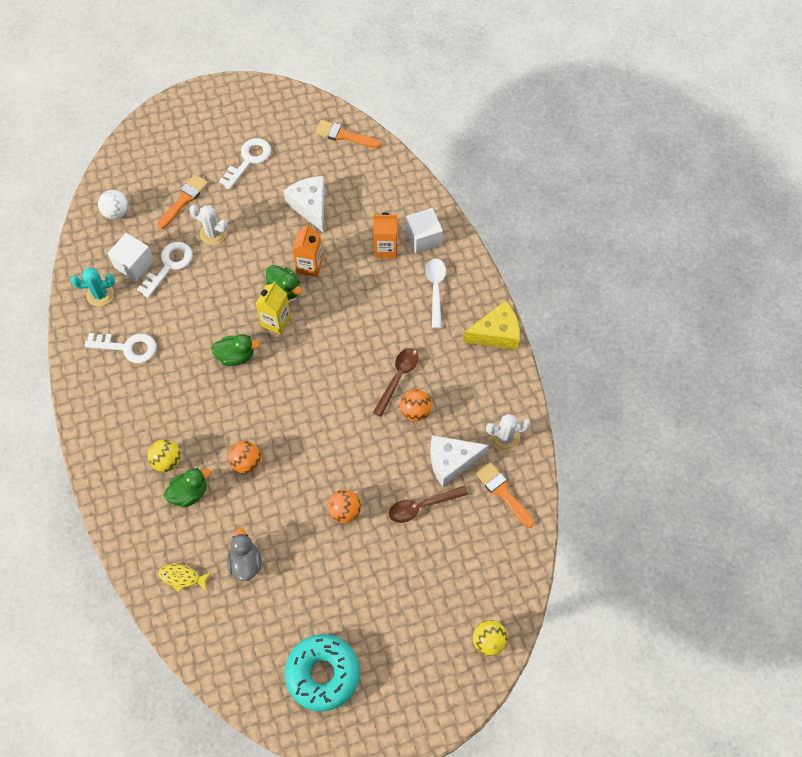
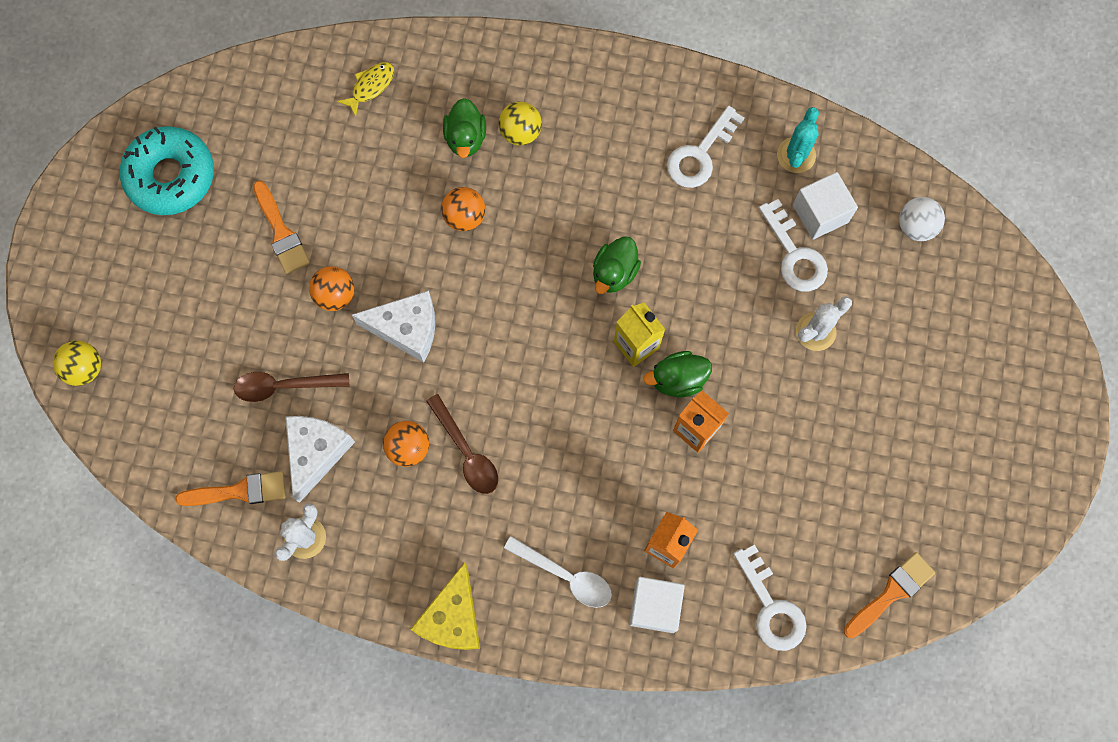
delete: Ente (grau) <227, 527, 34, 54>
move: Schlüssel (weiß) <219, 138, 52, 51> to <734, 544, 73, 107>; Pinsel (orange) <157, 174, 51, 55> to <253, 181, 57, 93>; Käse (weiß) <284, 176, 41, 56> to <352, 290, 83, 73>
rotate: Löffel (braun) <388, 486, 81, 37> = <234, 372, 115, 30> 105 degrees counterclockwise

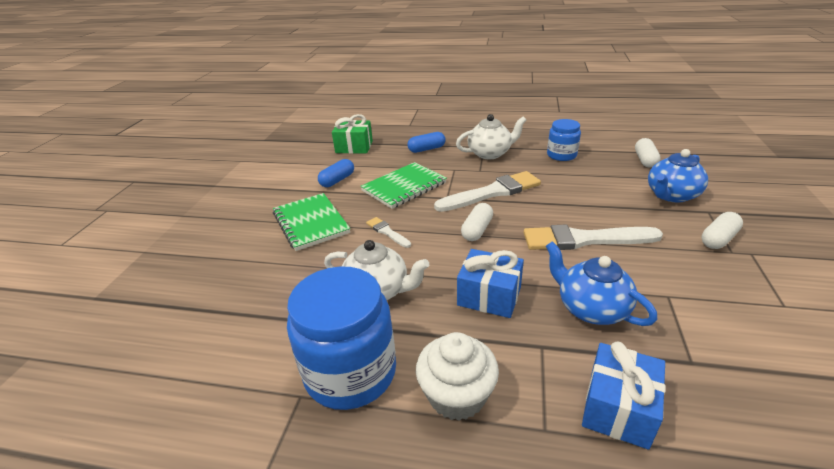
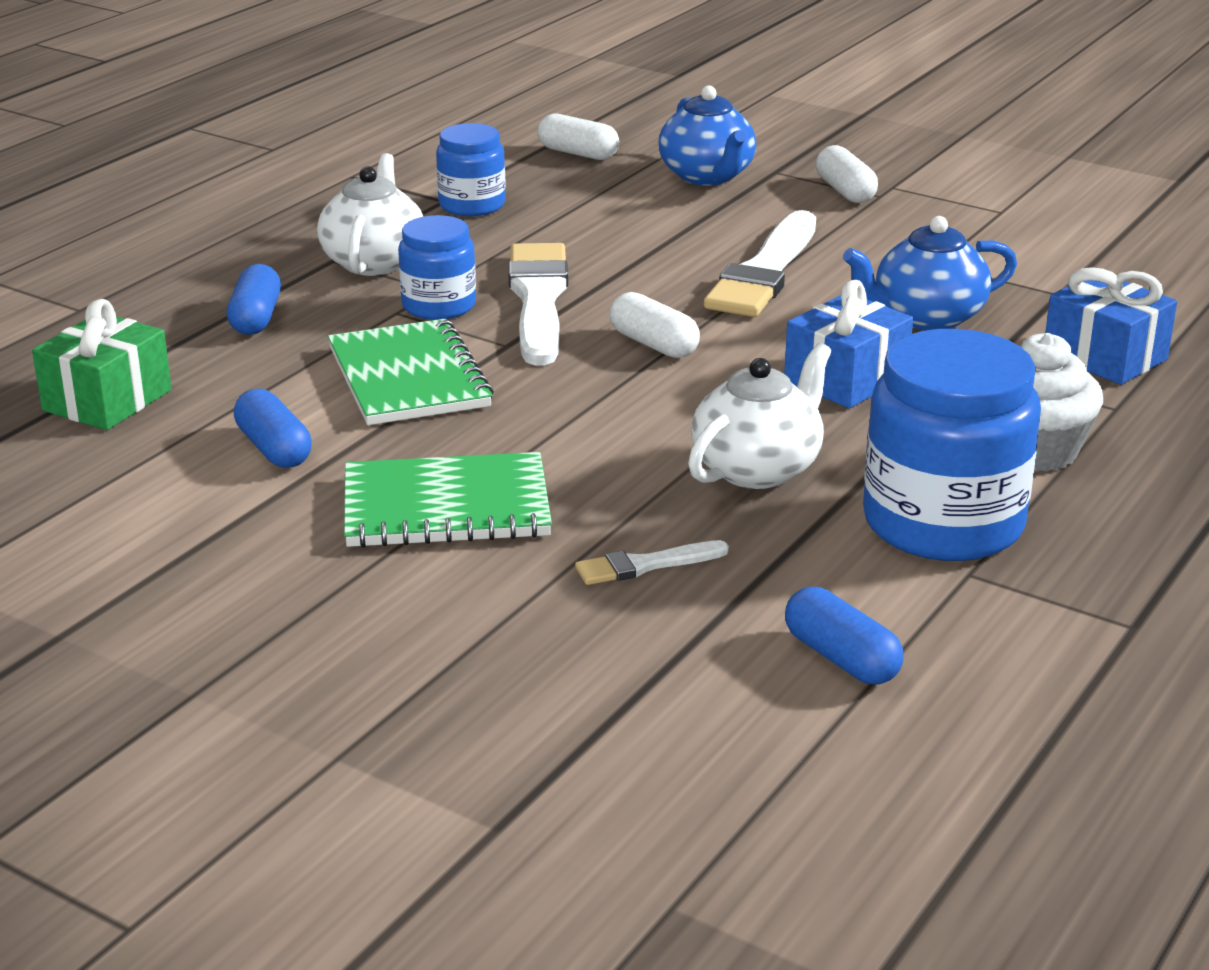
insert: Einmachglas (blau) <398, 215, 78, 105>; Kapsel (blau) <785, 587, 118, 97>
move: Pinsel (weiß) <366, 217, 45, 31> to <575, 540, 154, 45>

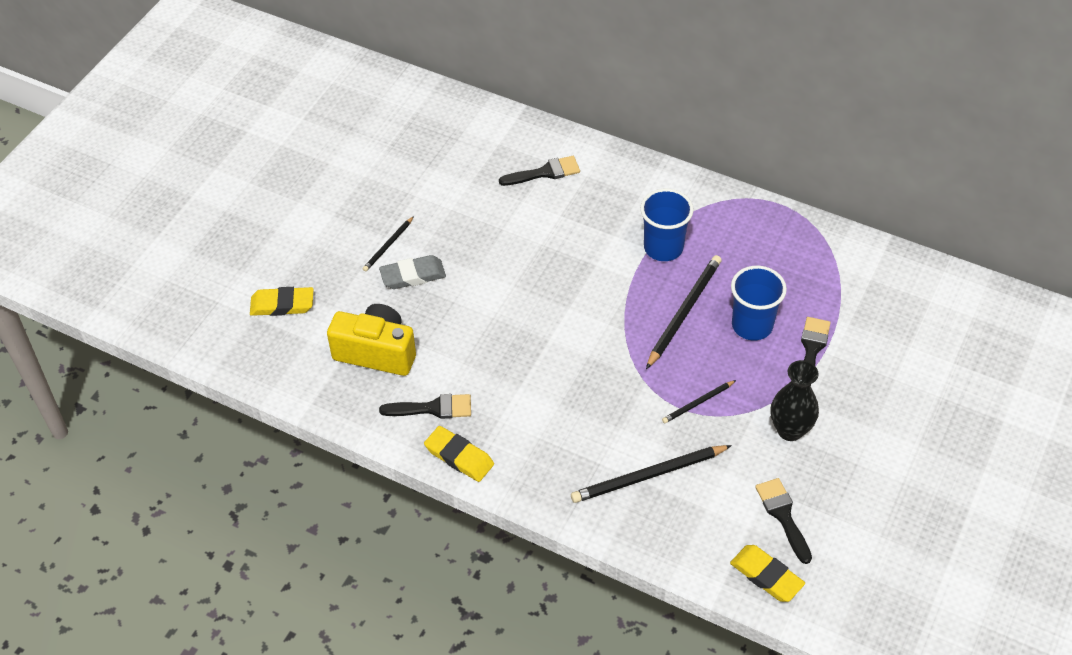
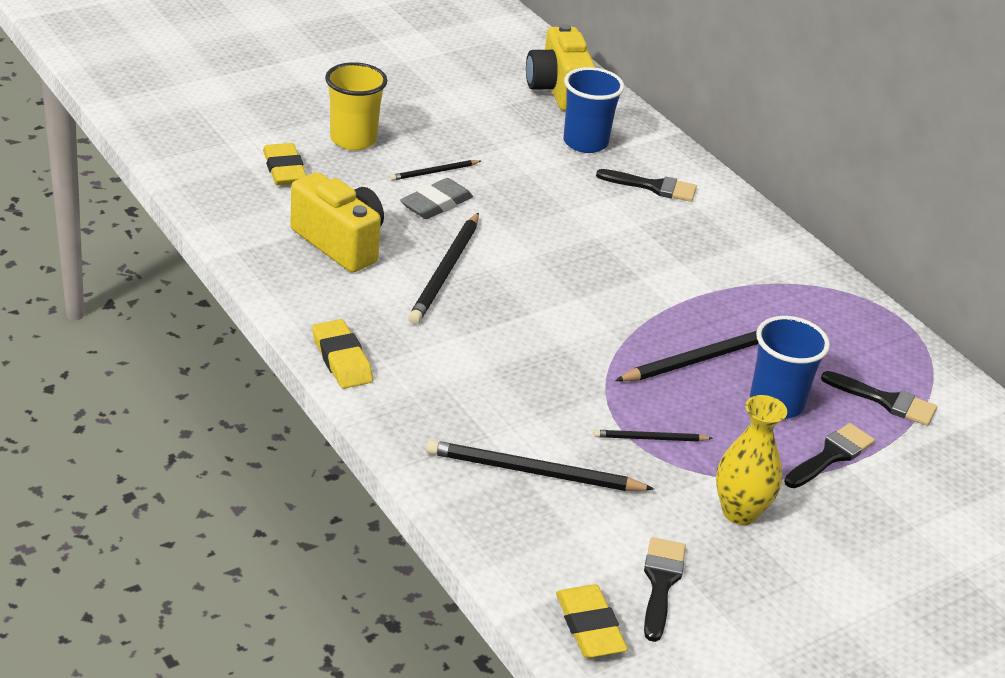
insert: Kamera (gelb) <526, 24, 70, 87>; Becher (gelb) <325, 62, 63, 88>; Bleistift (schwarz) <408, 213, 71, 111>
move: Becher (blau) <640, 189, 54, 72> to <563, 67, 61, 86>; Pinsel (schwarz) <379, 394, 92, 25> to <821, 371, 116, 55>
recolor: Vase (schwarz) <771, 360, 48, 81> to Vase (gelb) <716, 395, 71, 130>
rotate: Radiergummi (grau) <379, 255, 67, 34> = <400, 178, 73, 41> 60 degrees counterclockwise; Radiergummi (gelb) <250, 287, 64, 29> = <263, 143, 43, 42> 45 degrees clockwise

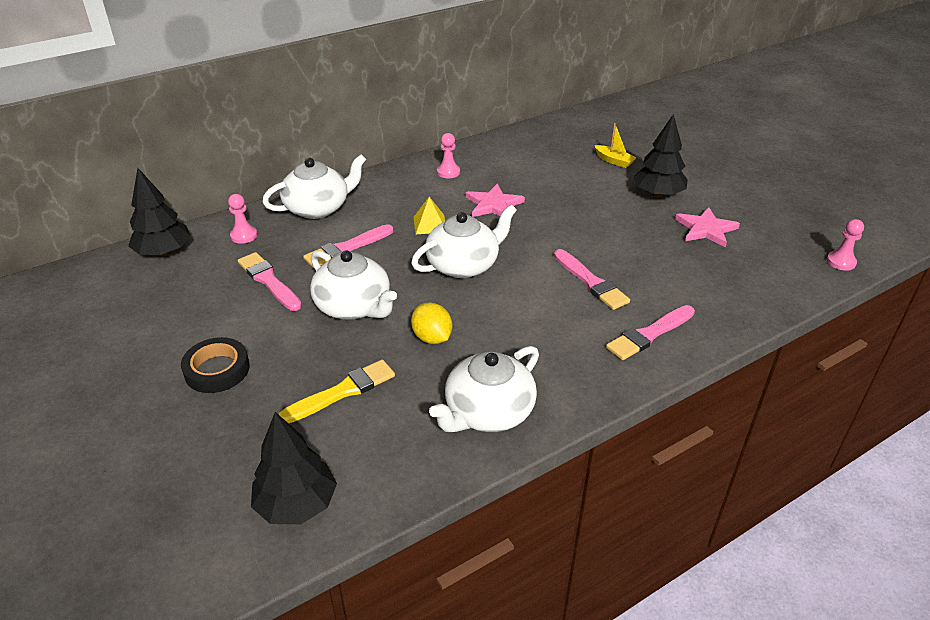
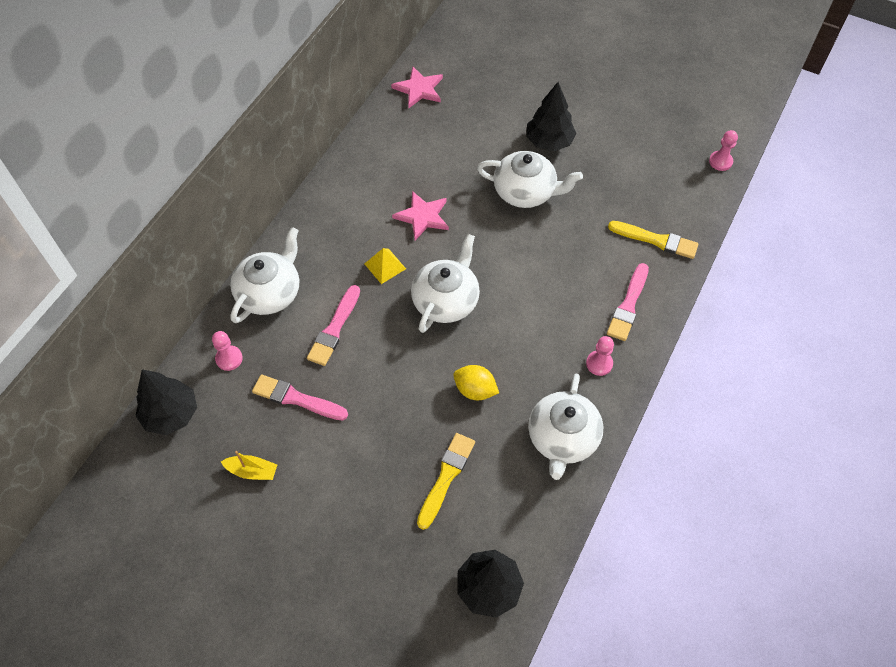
delete: Pinsel (rosa) <554, 249, 76, 61>; Klebeband (schwarz) <181, 337, 69, 56>
insert: Pinsel (gelb) <608, 221, 90, 38>
move: Boot (gelb) <594, 123, 42, 45> to <221, 451, 56, 29>; Bauer (rosa) <437, 133, 23, 45> to <586, 336, 28, 40>; Stern (rosa) <675, 207, 65, 40> to <391, 67, 52, 41>; Teekanne (weiß) <310, 250, 87, 70> to <477, 151, 106, 57>

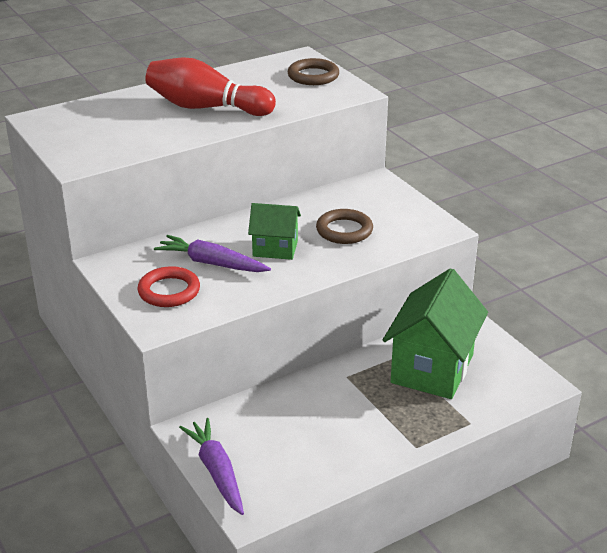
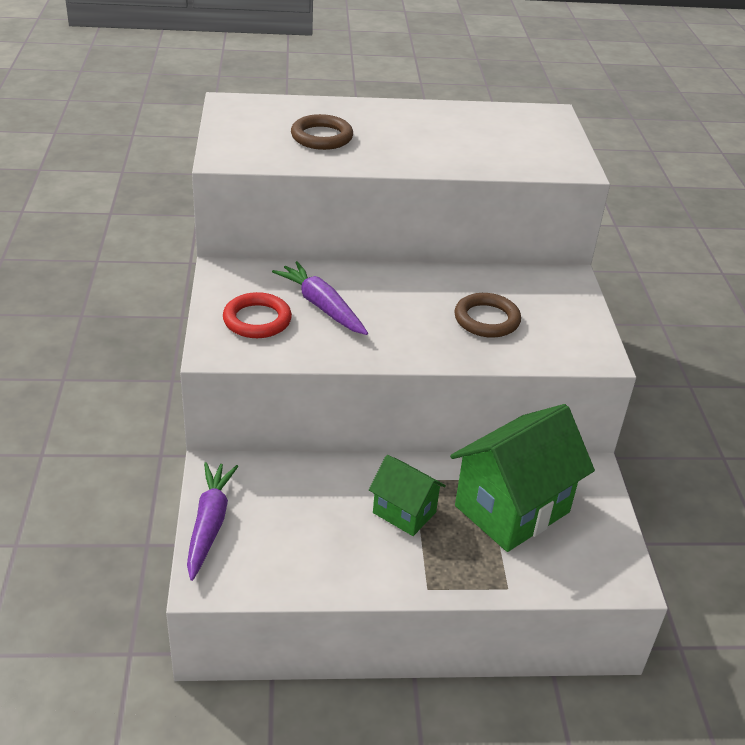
delete: Bowlingkegel (rot) <146, 57, 130, 59>
move: Ring (braun) <288, 58, 51, 27> to <291, 114, 62, 36>; Haus (grün) <248, 203, 53, 57> to <369, 455, 77, 81>

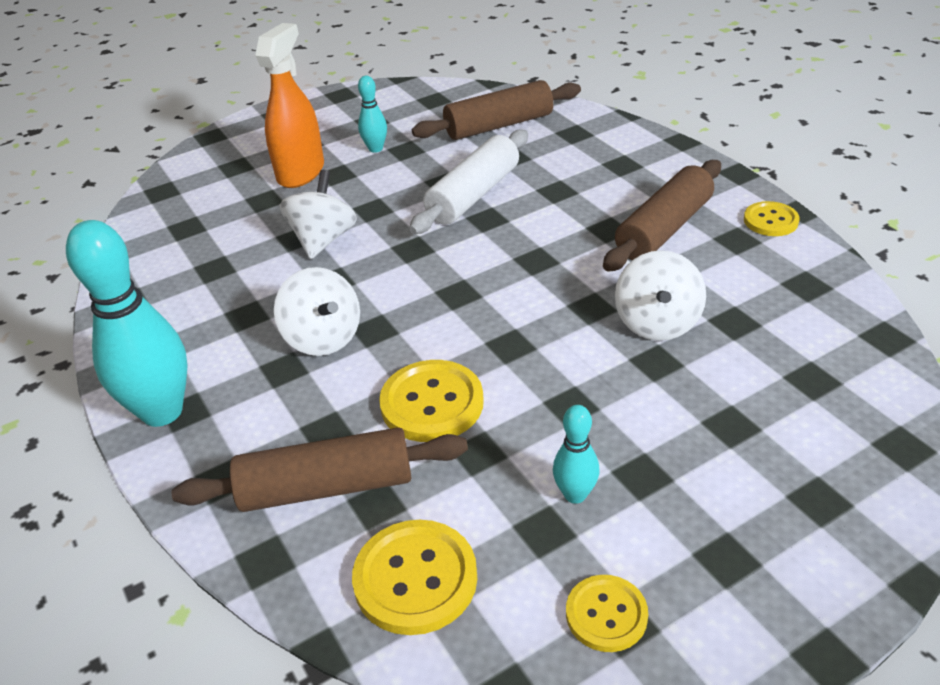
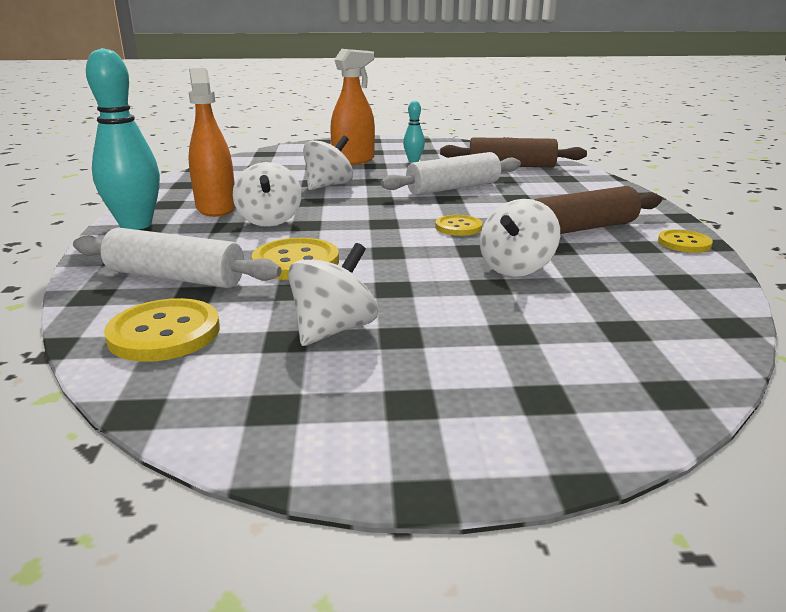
insert: Sprühflasche (orange) <188, 68, 47, 149>
move: Knopf (gelb) <566, 575, 82, 77> to <435, 215, 47, 21>
replace: Bowlingkegel (türkis) <553, 405, 47, 99> to Kreisel (weiß) <288, 243, 90, 103>
recolor: Nudelholz (braun) <172, 427, 296, 85> to Nudelholz (weiß) <73, 228, 208, 60>

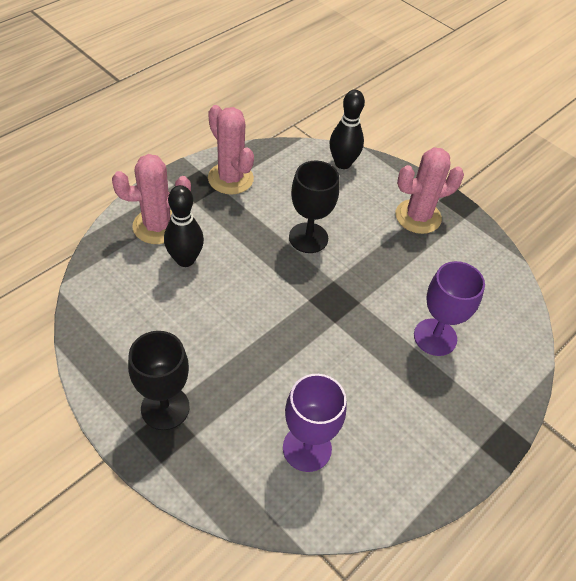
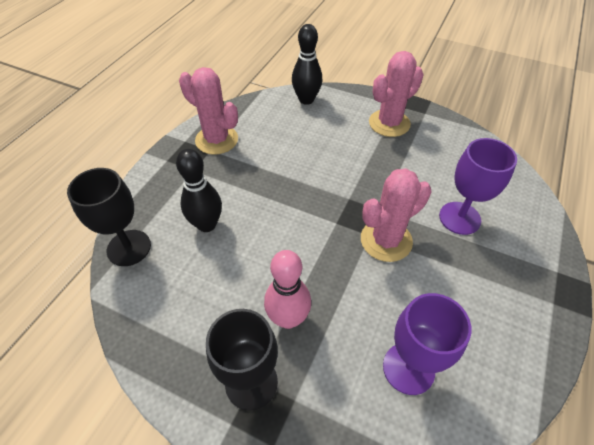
insert: Bowlingkegel (rosa) <264, 250, 47, 79>
move: Kaktus (rosa) <112, 154, 79, 90> to <361, 168, 70, 94>; Kelch (schwarz) <289, 161, 51, 92> to <67, 168, 84, 98>

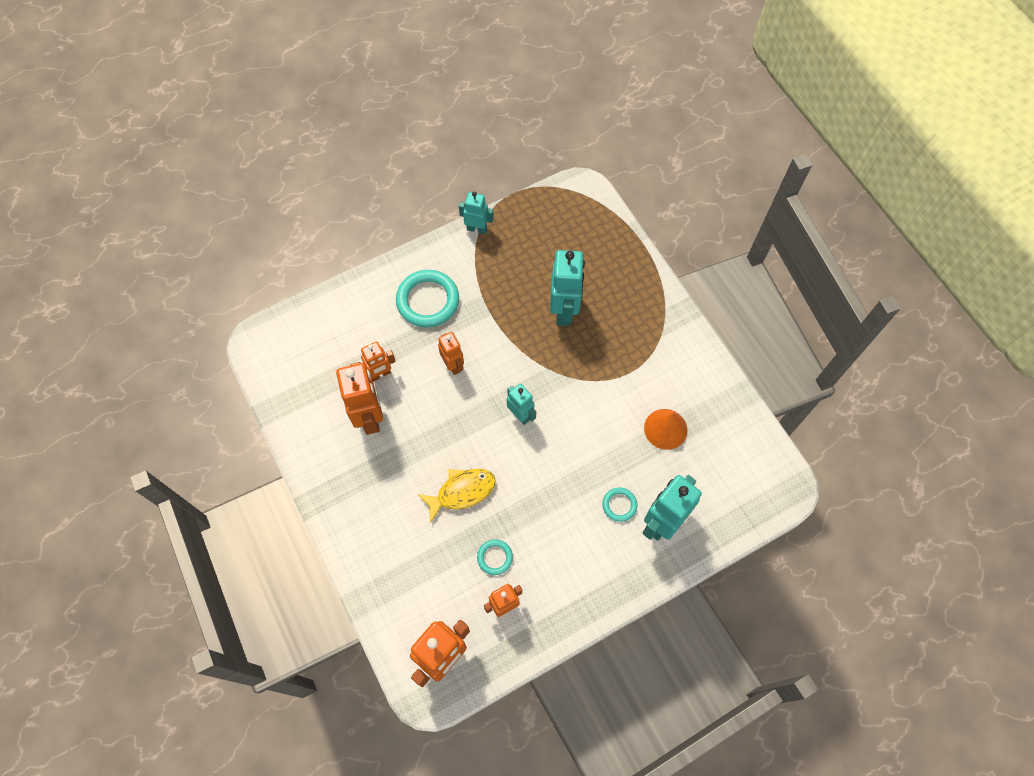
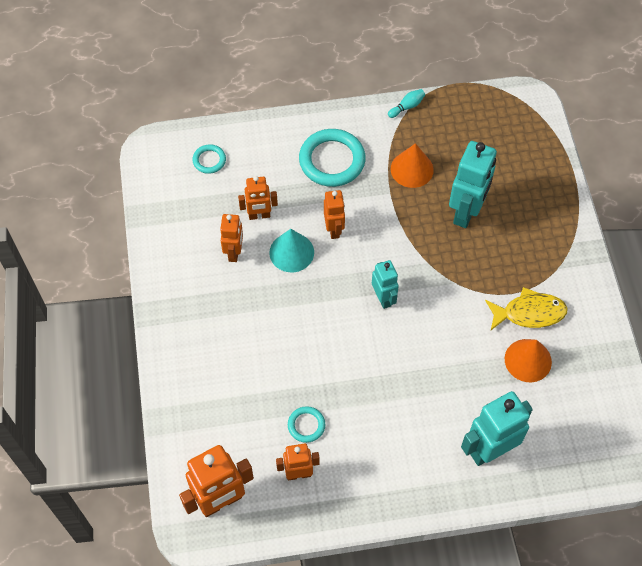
insert: Kegel (orange) <391, 143, 43, 45>; Kegel (türkis) <269, 229, 45, 43>
move: Fisch (gelb) <417, 469, 79, 54> to <485, 287, 83, 43>; Ring (türkis) <602, 487, 35, 35> to <192, 144, 34, 30>
replace: Roboter (türkis) <459, 192, 35, 42> to Bowlingkegel (türkis) <388, 89, 37, 29>
resize: Roboter (orange) <336, 362, 47, 73> = <220, 214, 23, 48> x0.59

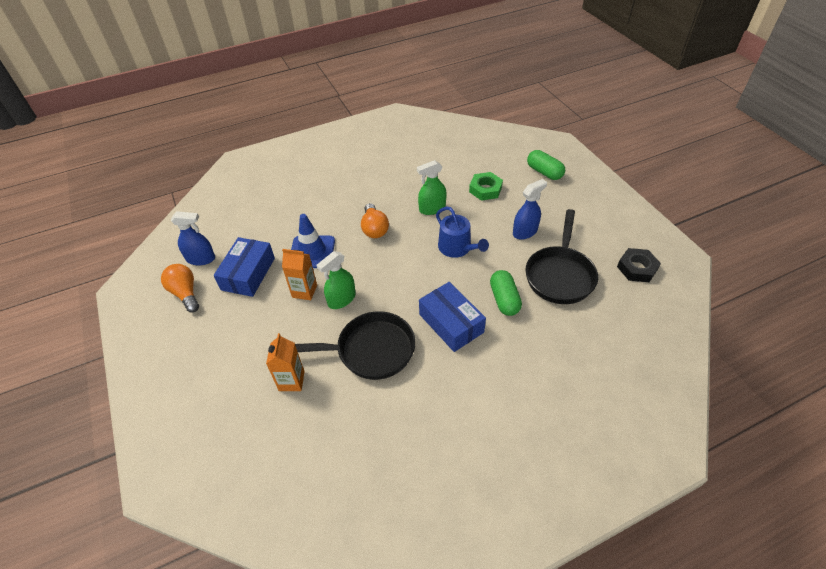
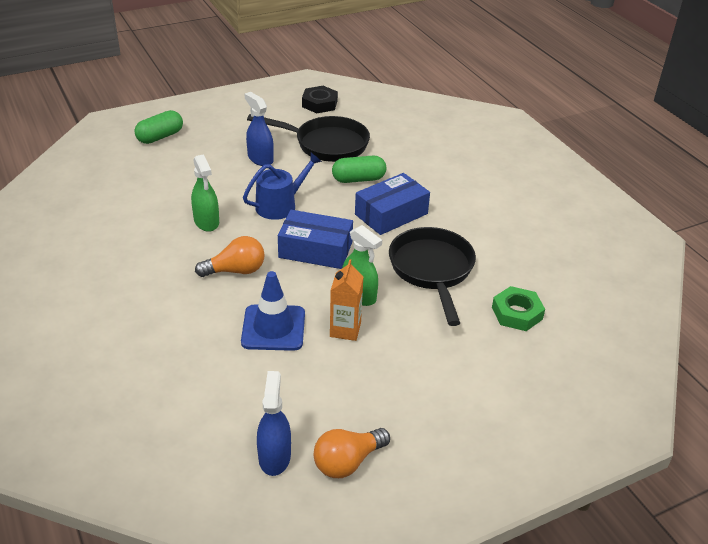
delete: Getränkekarton (orange) <266, 333, 39, 58>
move: Sechskantmutter (grün) <469, 172, 34, 29> to <492, 286, 53, 45>; Schachtel (blau) <214, 237, 61, 60> to <278, 210, 75, 59>

